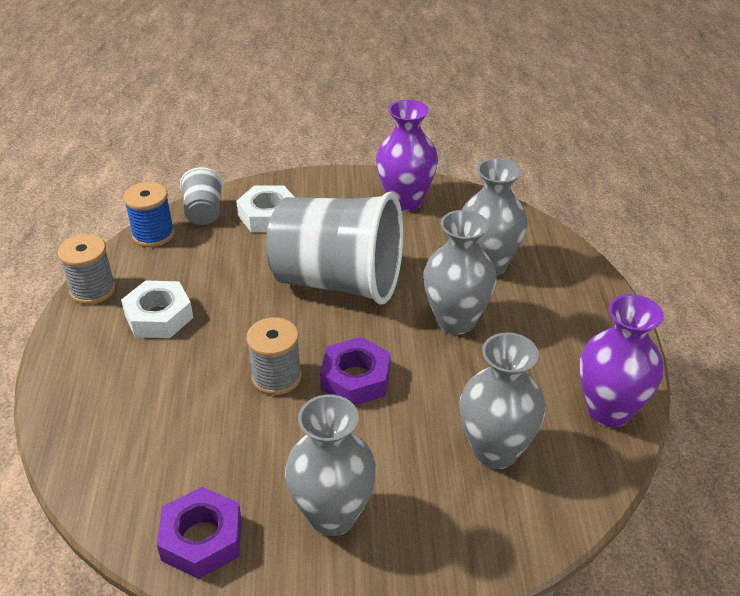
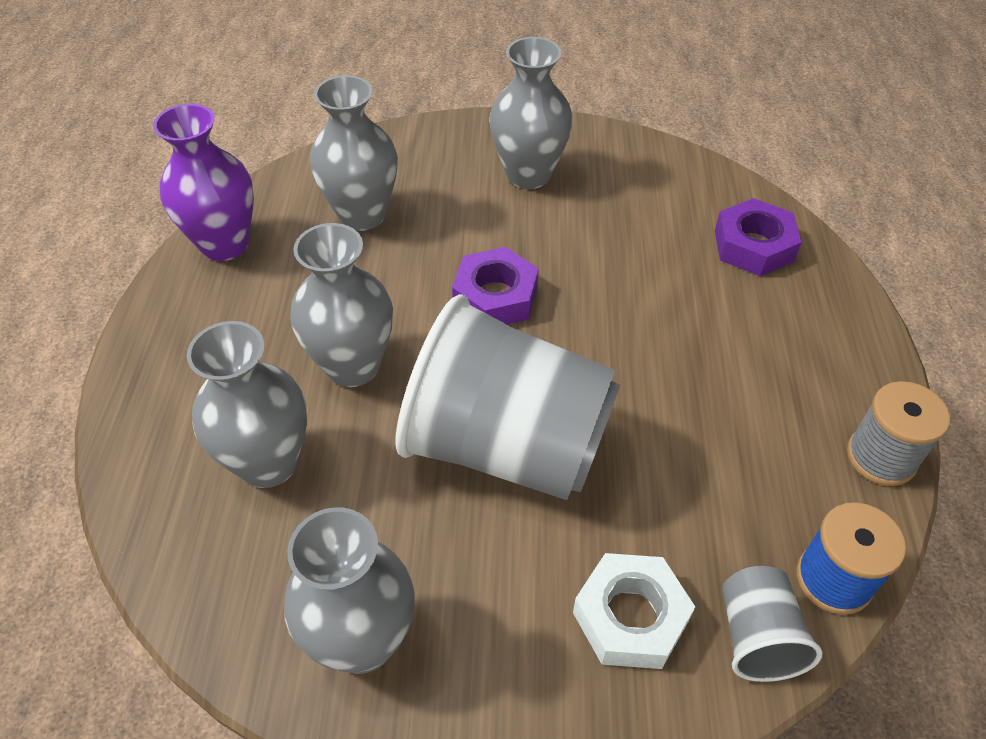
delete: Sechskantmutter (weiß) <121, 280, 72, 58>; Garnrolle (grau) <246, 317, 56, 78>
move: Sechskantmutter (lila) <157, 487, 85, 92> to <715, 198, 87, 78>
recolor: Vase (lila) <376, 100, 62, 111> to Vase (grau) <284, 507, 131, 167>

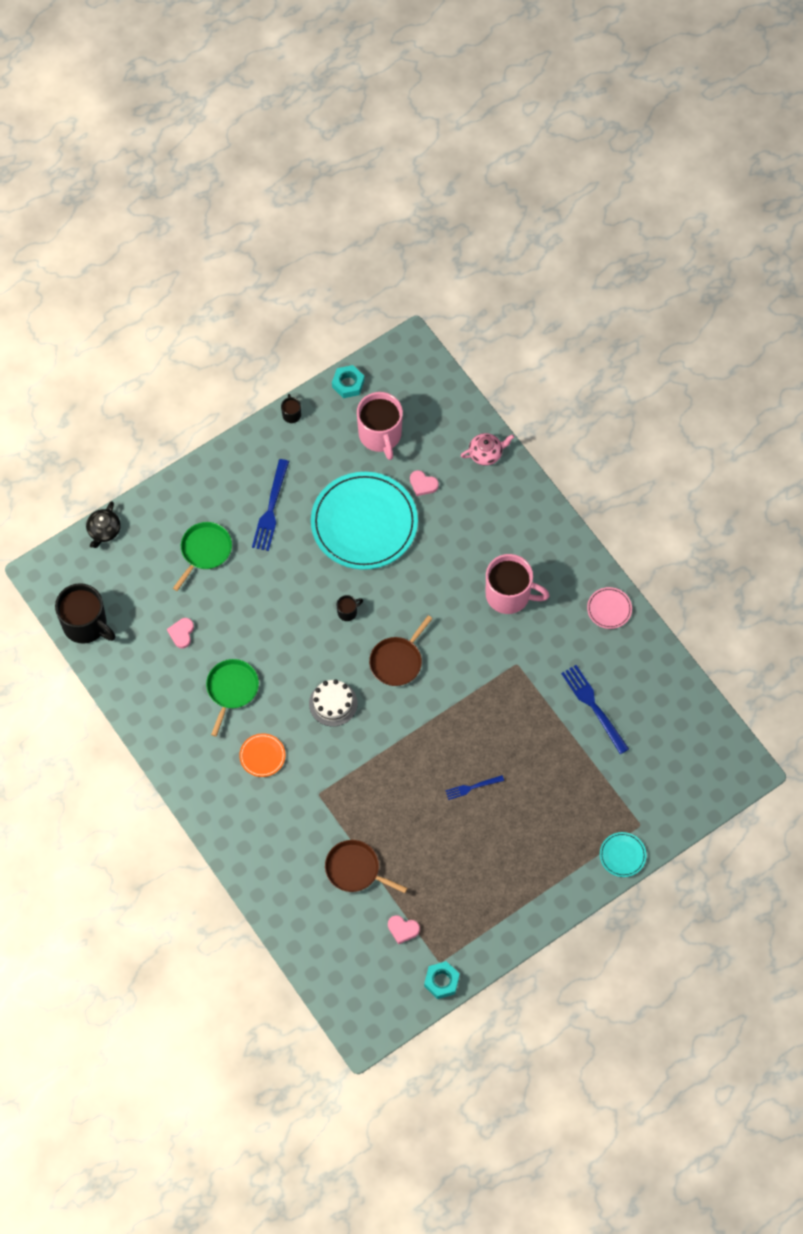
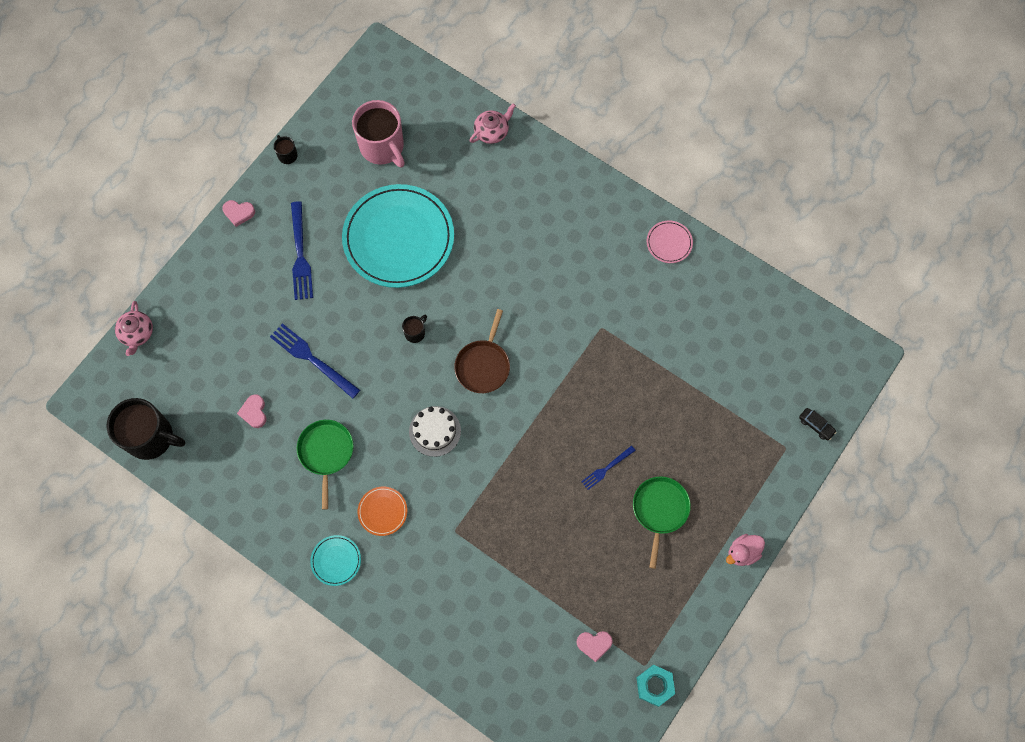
delete: Sechskantmutter (türkis) <332, 365, 33, 33>; Tasse (rosa) <486, 554, 64, 60>; Pfanne (braun) <325, 840, 83, 53>
insert: Auto (schwarz) <799, 408, 37, 32>; Ente (rosa) <726, 534, 39, 32>
move: Herz (rosa) <410, 470, 29, 26> to <223, 200, 32, 27>; Pfanne (grün) <173, 522, 59, 69> to <633, 476, 58, 93>; Gabel (blau) <561, 665, 68, 89> to <270, 323, 90, 75>; Teller (türkis) <600, 832, 46, 45> to <310, 535, 51, 51>
recolor: Teekanne (schwarz) <86, 501, 35, 47> to Teekanne (rosa) <115, 301, 38, 55>

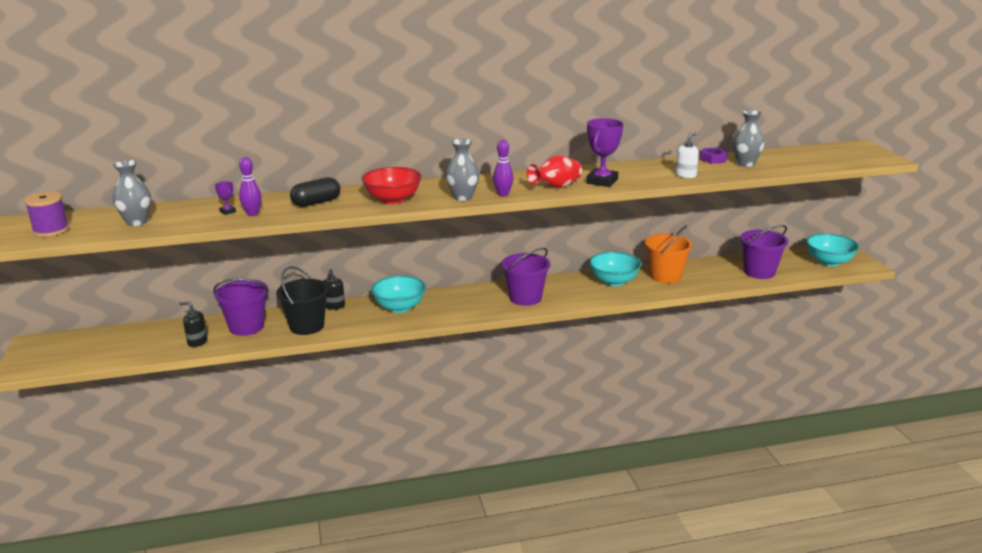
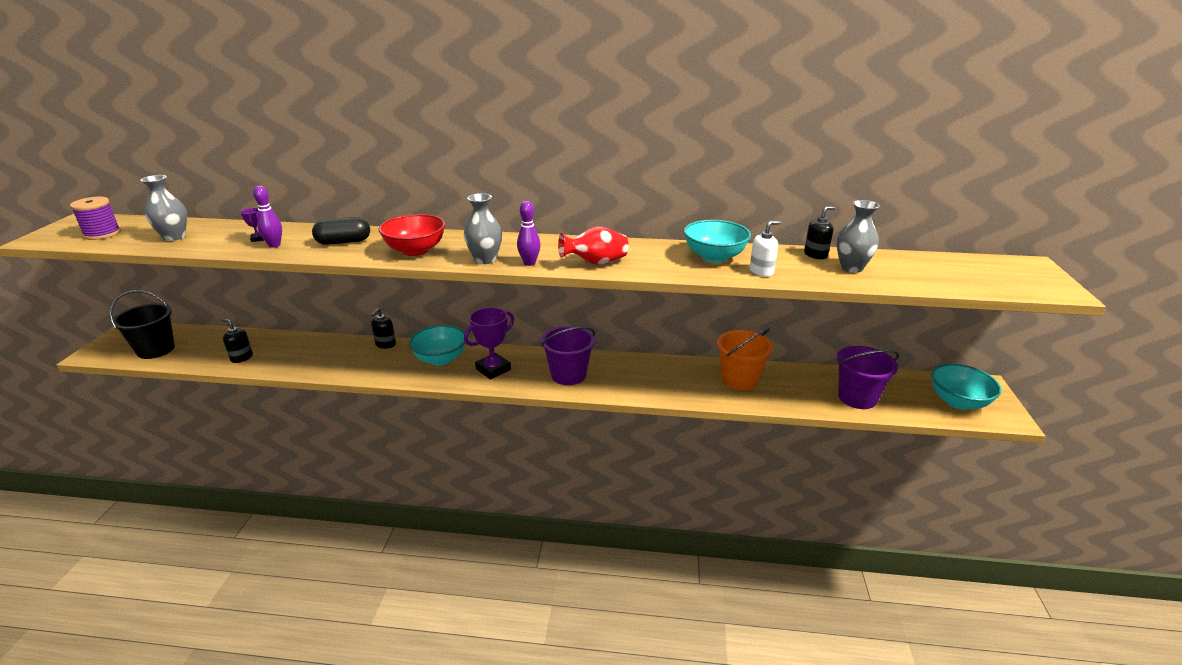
delete: Eimer (lila) <213, 278, 56, 58>
move: Pokal (lila) <586, 118, 37, 69> to <464, 307, 50, 72>; Schüssel (türkis) <589, 252, 52, 34> to <684, 220, 67, 43>; Eimer (schwarz) <276, 266, 53, 69> to <109, 290, 66, 69>
replace: Sechskantmutter (lila) <700, 148, 28, 16> to Seifenspender (schwarz) <804, 206, 31, 53>

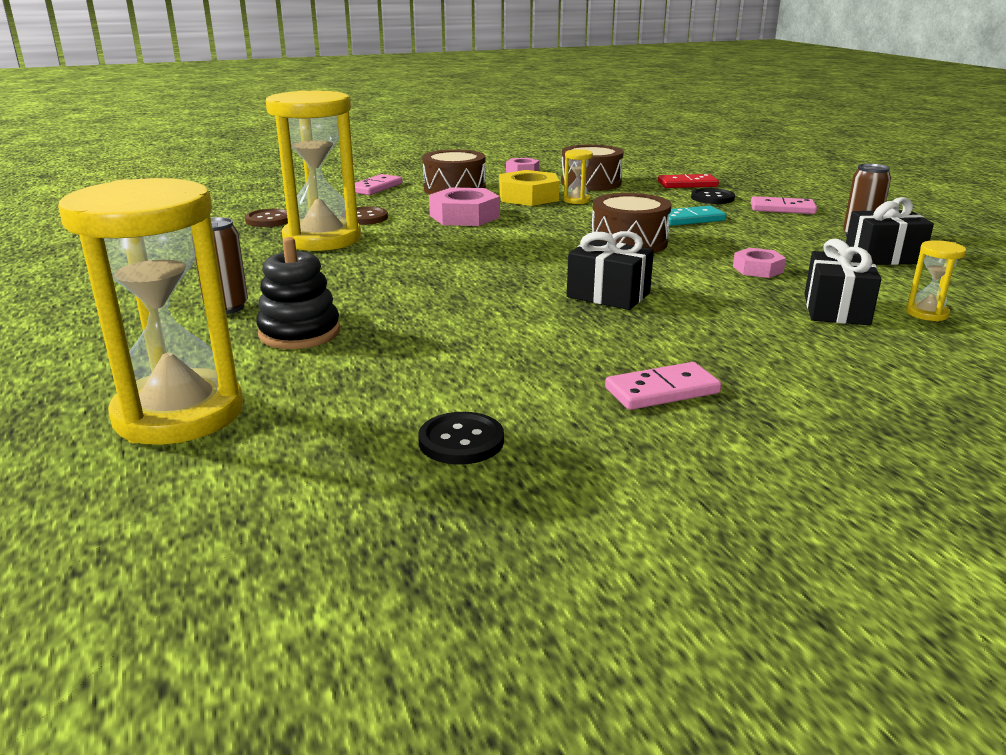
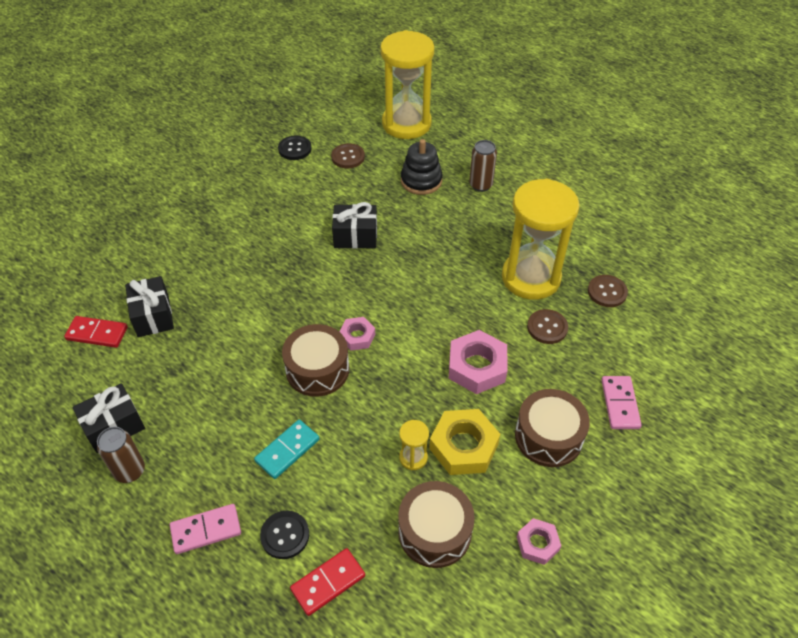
delete: Dominostein (rosa) <605, 362, 116, 48>
insert: Knopf (braun) <331, 143, 34, 25>
move: Geschenk (schwarz) <567, 231, 87, 79> to <332, 202, 45, 47>; Sechskantmutter (rosa) <733, 248, 53, 30> to <339, 317, 36, 34>
replace: Sanduhr (gelb) <906, 240, 60, 81> to Dominostein (rot) <64, 316, 64, 32>

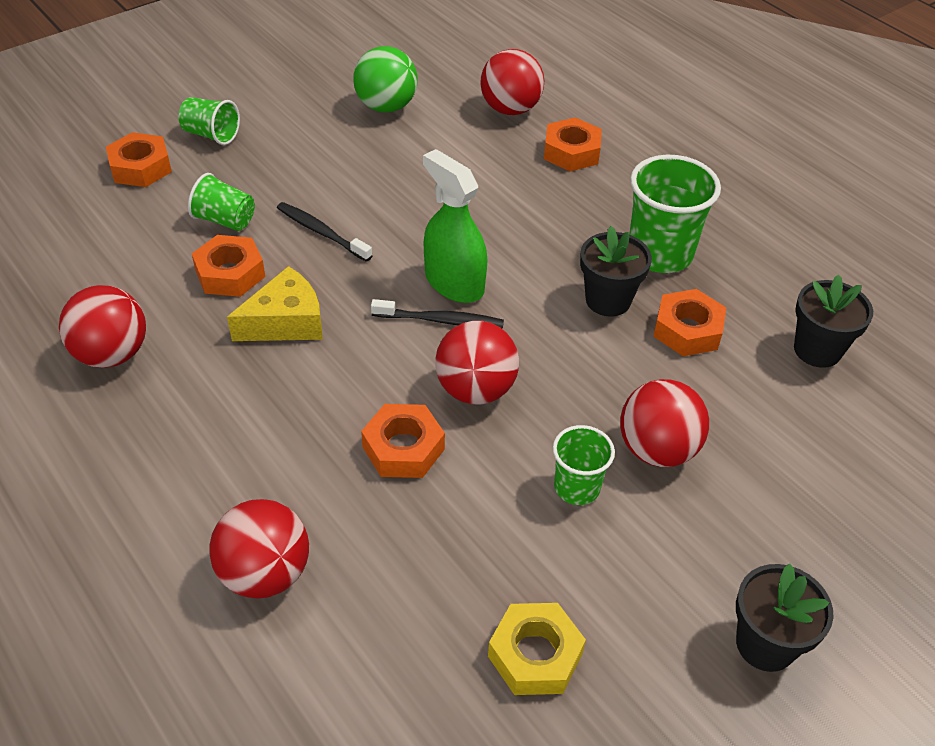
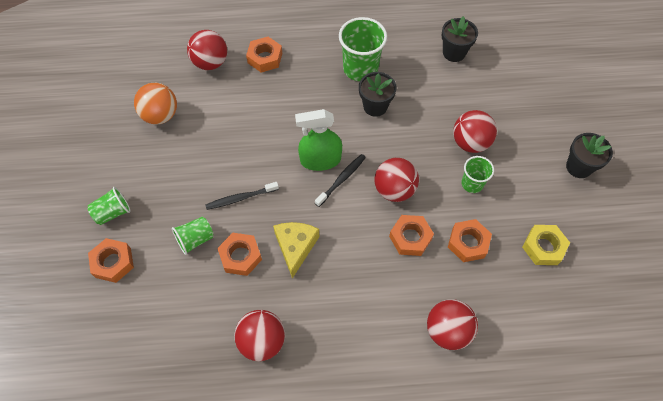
move: Sechskantmutter (orange) <653, 289, 73, 67> to <448, 219, 44, 43>
recolor: Ball (grün) <353, 46, 65, 66> to Ball (orange) <134, 83, 43, 42>

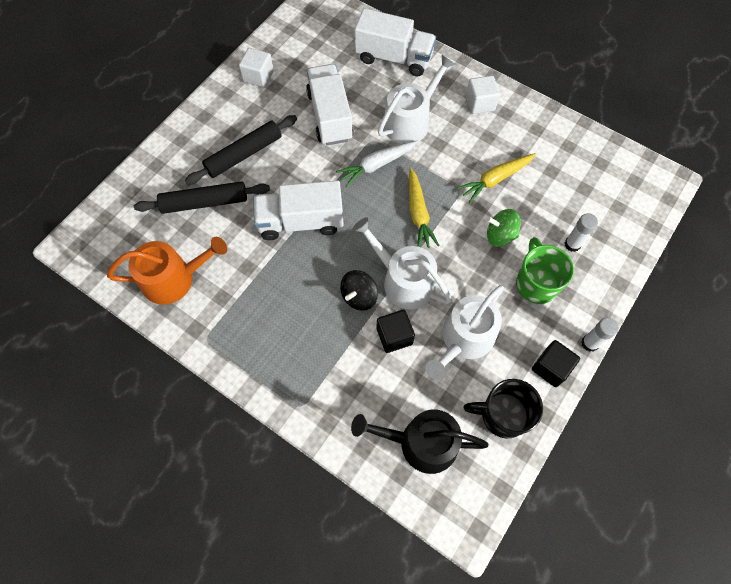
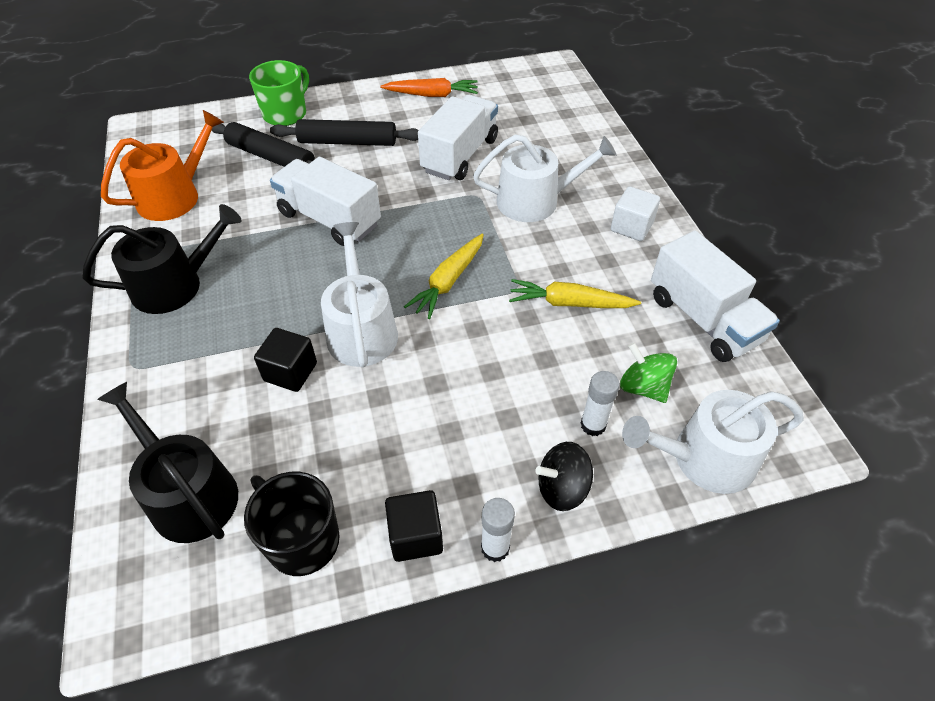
delete: Karotte (weiß) <336, 141, 82, 46>
insert: Gießkanne (schwarz) <82, 204, 160, 110>
move: Lastwagen (weiß) <354, 8, 82, 68> to <651, 230, 129, 132>; Kreisel (grün) <487, 209, 34, 38> to <620, 342, 57, 61>; Tasse (grün) <516, 237, 58, 67> to <249, 60, 60, 66>; Kreisel (schwarz) <340, 270, 38, 41> to <535, 442, 58, 69>; Gießkanne (weiß) <426, 285, 78, 95> to <622, 390, 182, 104>
replace: Kubus (weiß) <239, 48, 35, 40> to Karotte (orange) <380, 78, 98, 19>
rotate: Gießkanne (orange) <107, 237, 120, 68> = <101, 110, 123, 111> 75 degrees counterclockwise

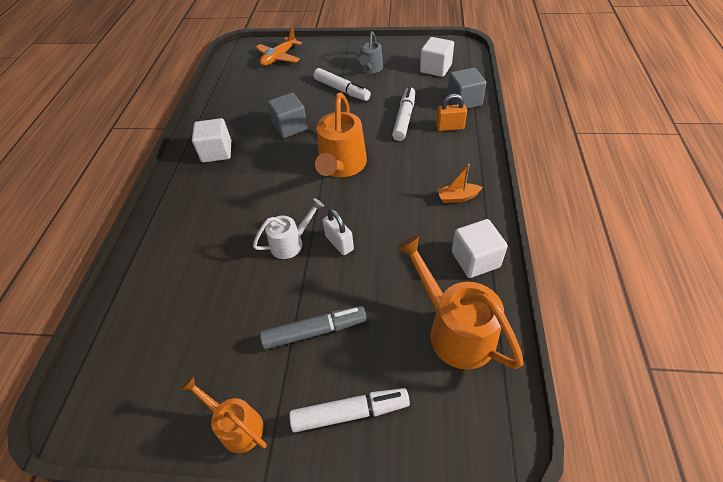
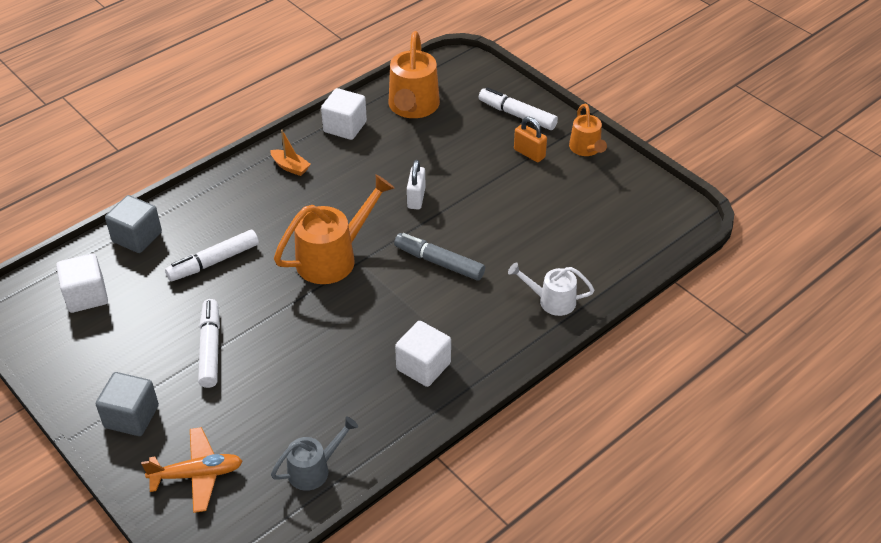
move: Gießkanne (grau) <359, 31, 24, 43> to <271, 416, 87, 75>; Kubus (grau) <267, 93, 41, 45> to <96, 372, 63, 64>; Vorhängeschloss (orange) <436, 94, 31, 37> to <514, 117, 33, 45>; Gießkanne (weiß) <253, 198, 71, 61> to <508, 262, 86, 54>; Filzstift (grau) <260, 306, 107, 44> to <394, 233, 91, 48>

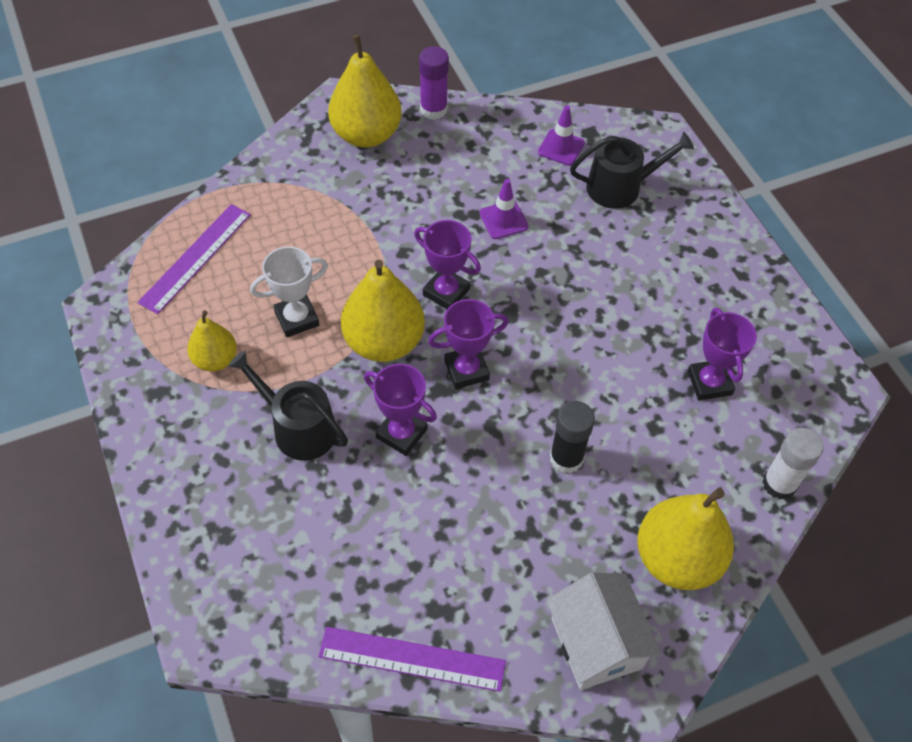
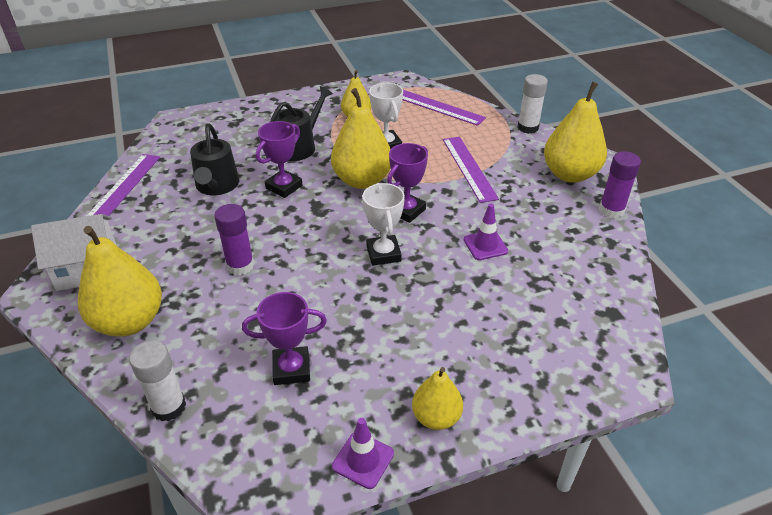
delete: Pokal (lila) <428, 299, 81, 90>
insert: Klebestift (weiß) <517, 74, 31, 60>; Lineal (lila) <443, 137, 56, 66>; Pokal (weiß) <362, 183, 43, 83>; Birne (gelb) <412, 367, 51, 63>
move: Leitkegel (lila) <538, 105, 47, 61> to <332, 418, 62, 71>; Gießkanne (schwarz) <570, 132, 124, 77> to <190, 123, 49, 72>
recolor: Klebestift (schwarz) <550, 401, 45, 72> to Klebestift (lila) <214, 204, 40, 71>

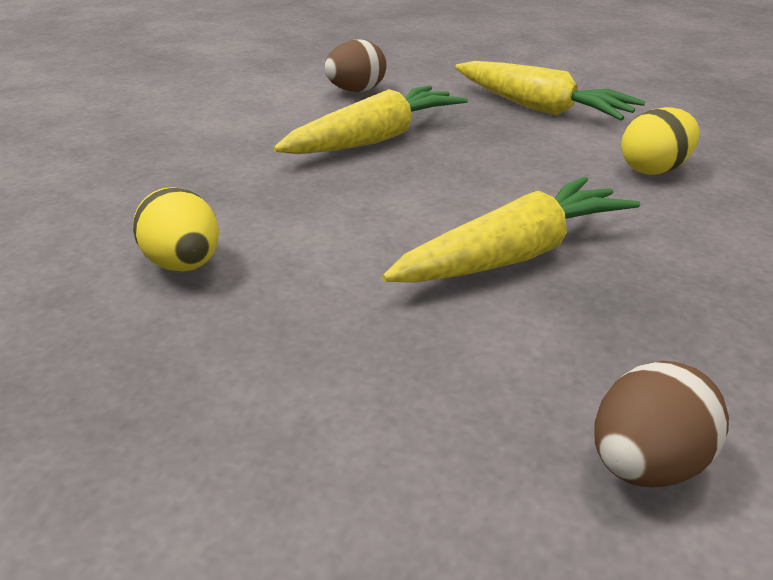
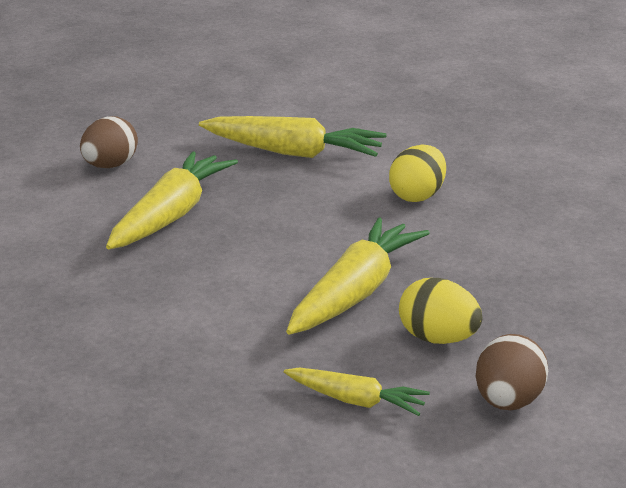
insert: Karotte (gelb) <284, 367, 146, 49>
move: Ei (gelb) <133, 187, 86, 85> to <399, 278, 83, 66>

